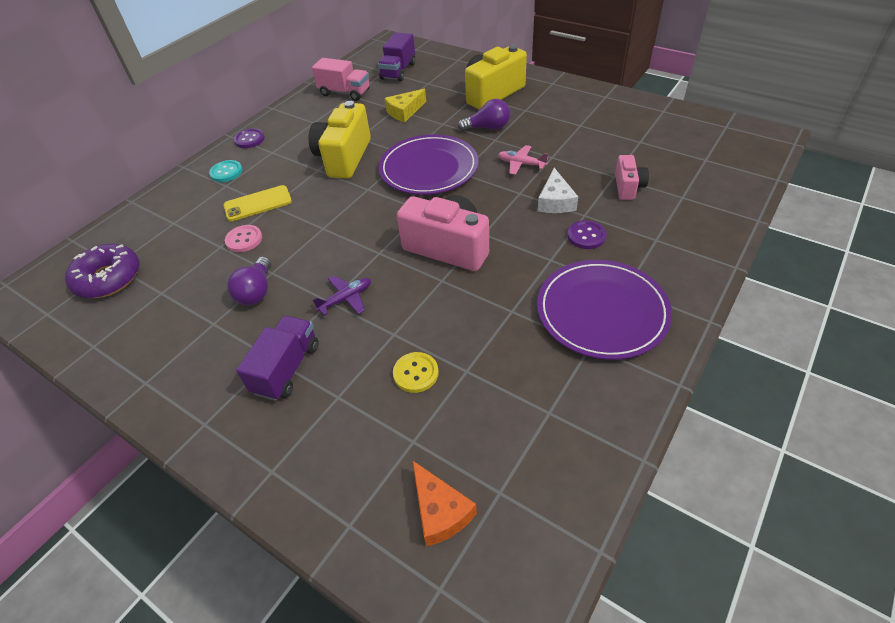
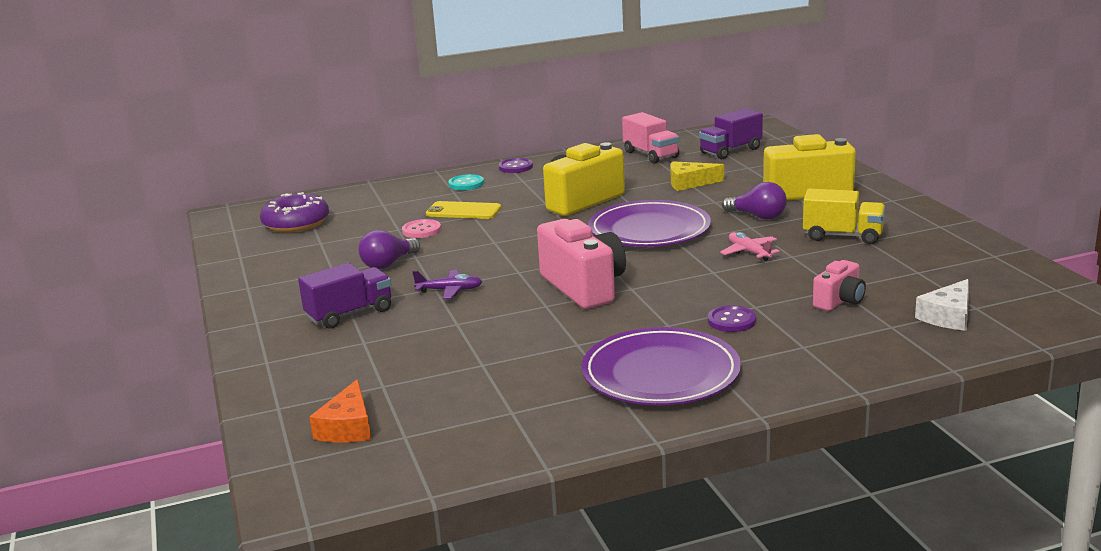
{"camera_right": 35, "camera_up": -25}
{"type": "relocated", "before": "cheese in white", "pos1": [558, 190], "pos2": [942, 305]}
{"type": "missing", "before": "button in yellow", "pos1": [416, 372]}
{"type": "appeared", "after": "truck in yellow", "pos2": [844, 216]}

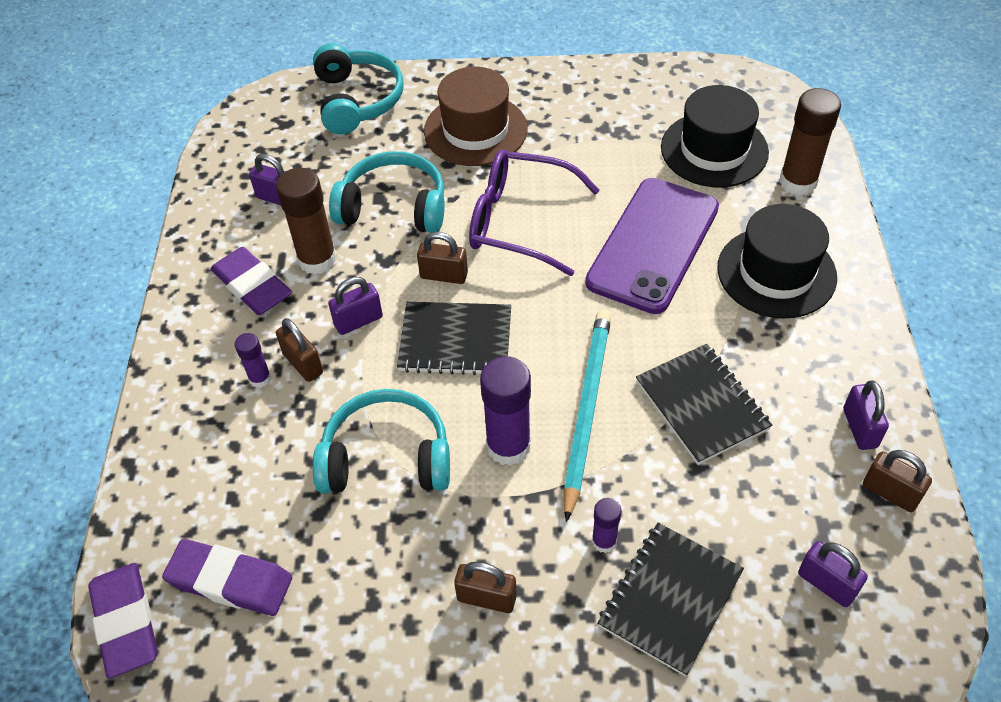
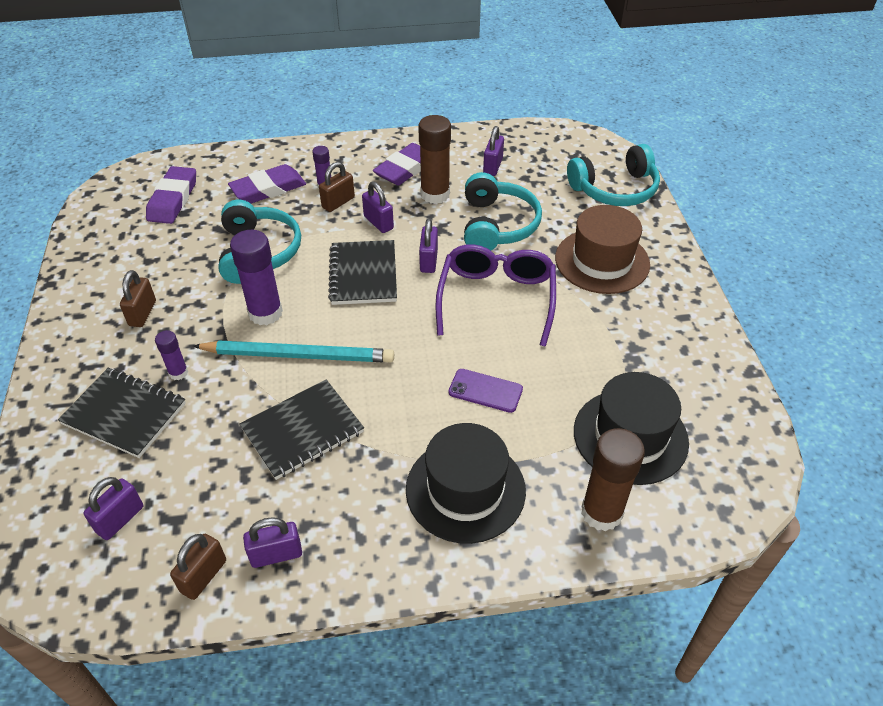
{"camera_right": 80, "camera_up": -5}
{"type": "size", "before": "phone in purple", "pos1": [652, 246], "pos2": [485, 391], "scale": 0.45}
{"type": "colour", "before": "padlock in brown", "after": "padlock in purple", "pos1": [442, 258], "pos2": [428, 245]}
{"type": "relocated", "before": "eraser in purple", "pos1": [123, 621], "pos2": [267, 184]}

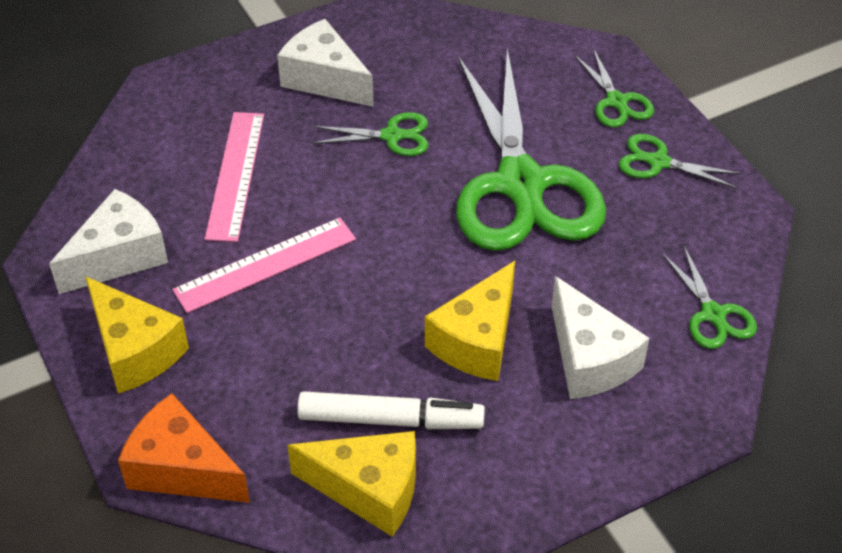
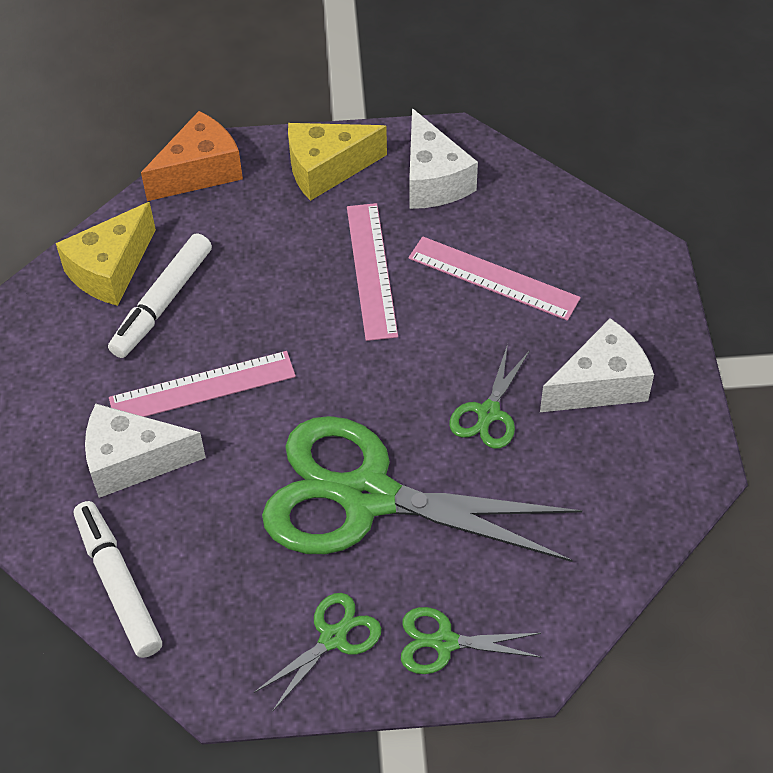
{"camera_right": 115, "camera_up": 5}
{"type": "exchanged", "before": "scissors in green", "after": "marker in white", "pos1": [709, 297], "pos2": [118, 579]}
{"type": "exchanged", "before": "cheese in yellow", "after": "ruler in pink", "pos1": [470, 321], "pos2": [202, 384]}

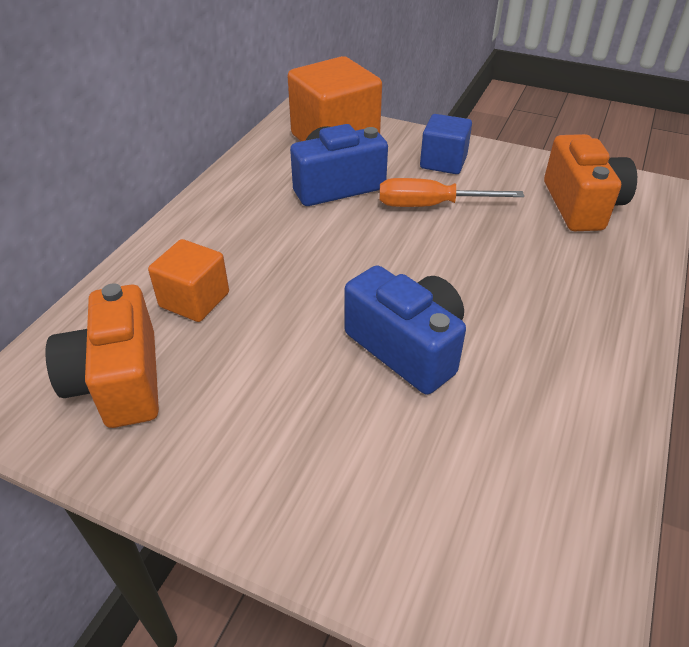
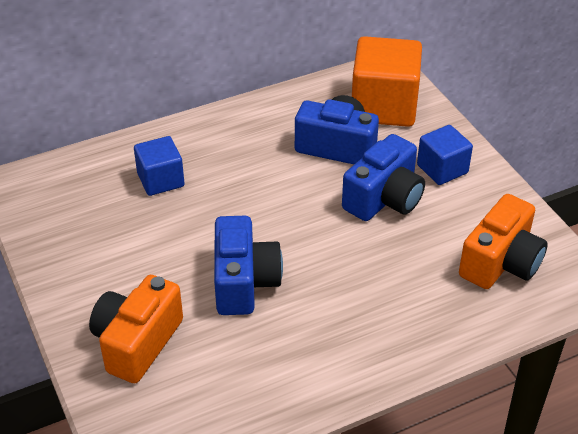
{"camera_right": 40, "camera_up": 0}
{"type": "exchanged", "before": "screwdriver in orange", "after": "camera in blue", "pos1": [451, 192], "pos2": [383, 177]}
{"type": "colour", "before": "cube in orange", "after": "cube in blue", "pos1": [188, 280], "pos2": [159, 166]}
{"type": "relocated", "before": "camera in orange", "pos1": [102, 355], "pos2": [136, 329]}

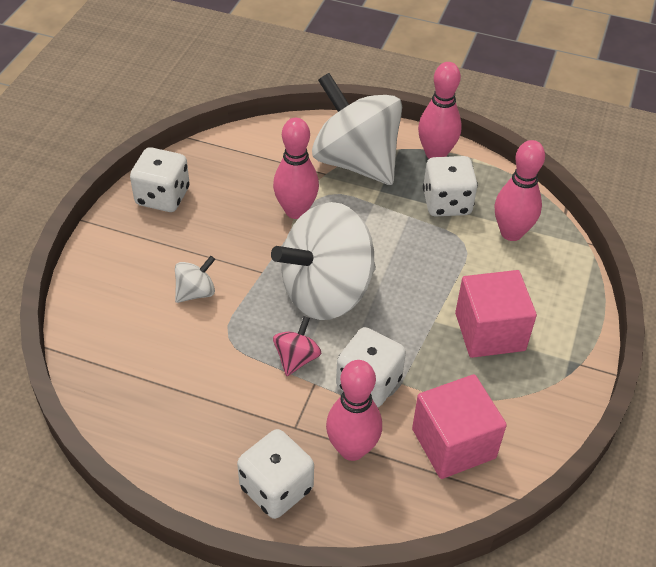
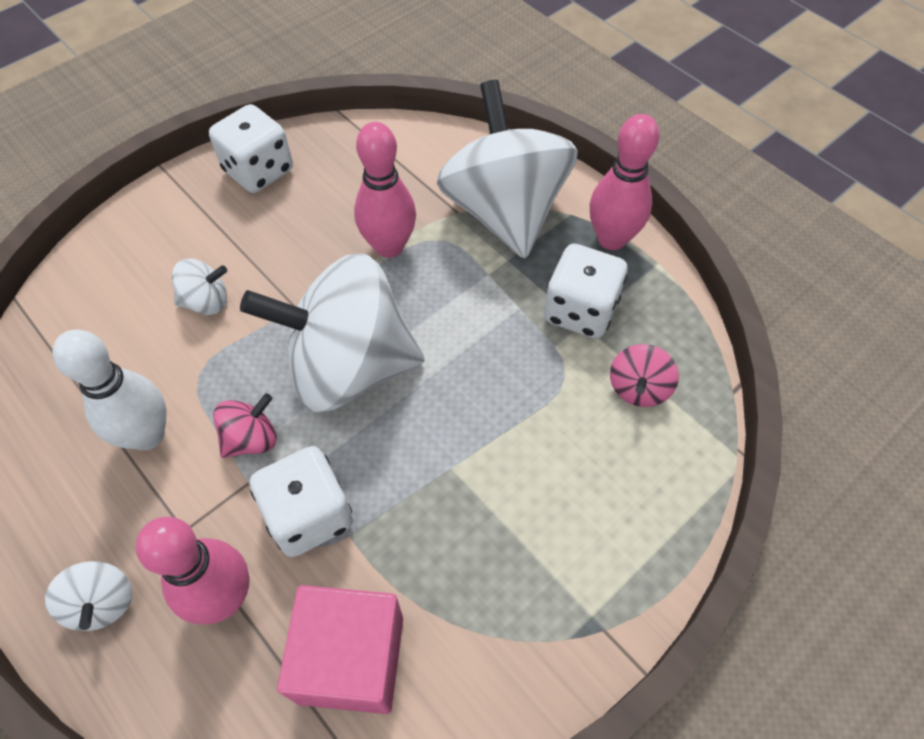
{"camera_right": 30, "camera_up": 10}
{"type": "exchanged", "before": "bowling pin in pink", "after": "spinning top in pink", "pos1": [520, 190], "pos2": [644, 375]}
{"type": "missing", "before": "cube in pink", "pos1": [496, 314]}
{"type": "exchanged", "before": "dice in white", "after": "spinning top in white", "pos1": [275, 474], "pos2": [88, 596]}
{"type": "appeared", "after": "bowling pin in white", "pos2": [109, 390]}

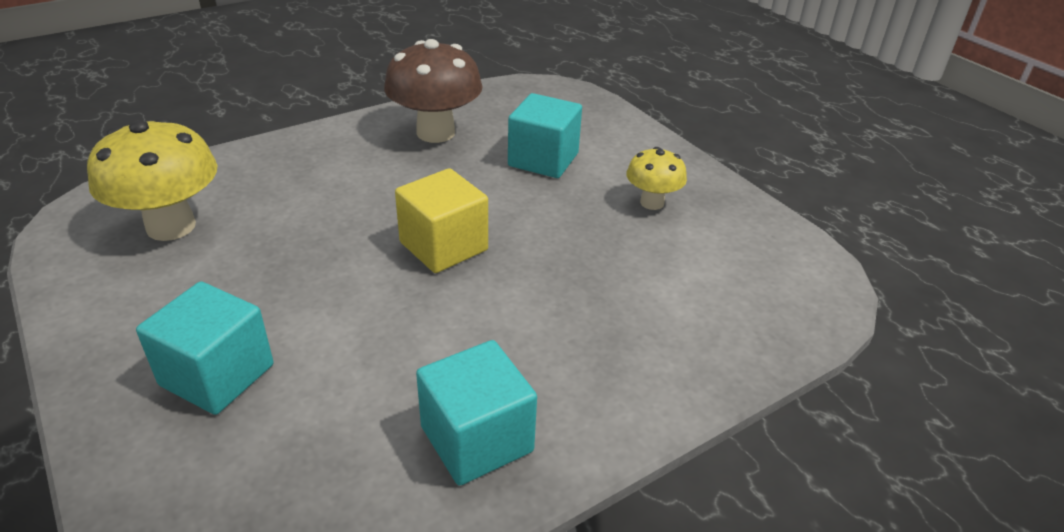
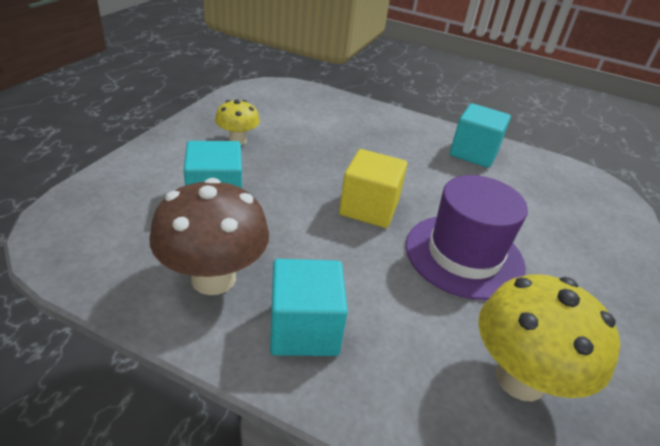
{"camera_right": -125, "camera_up": 0}
{"type": "relocated", "before": "cube in turquoise", "pos1": [205, 348], "pos2": [309, 307]}
{"type": "appeared", "after": "hat in purple", "pos2": [467, 237]}

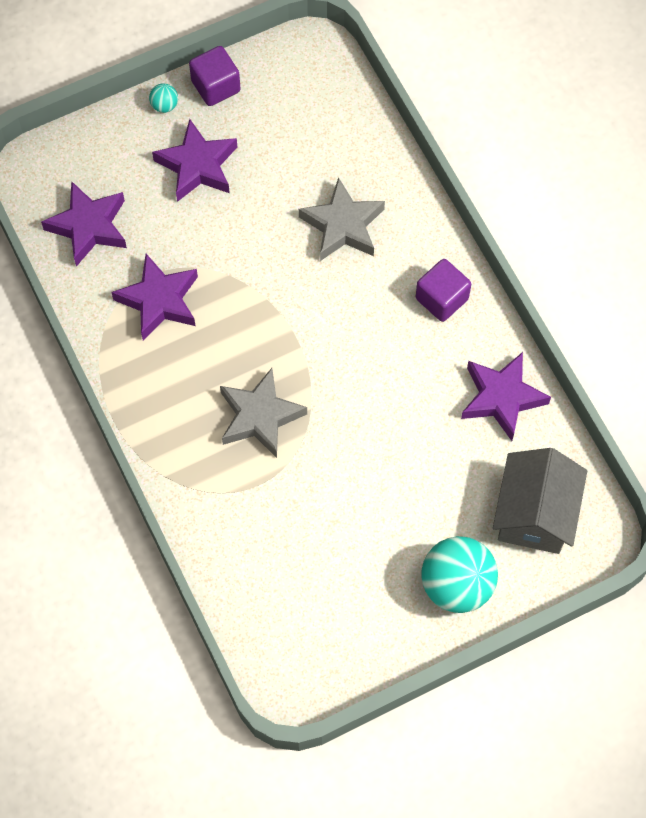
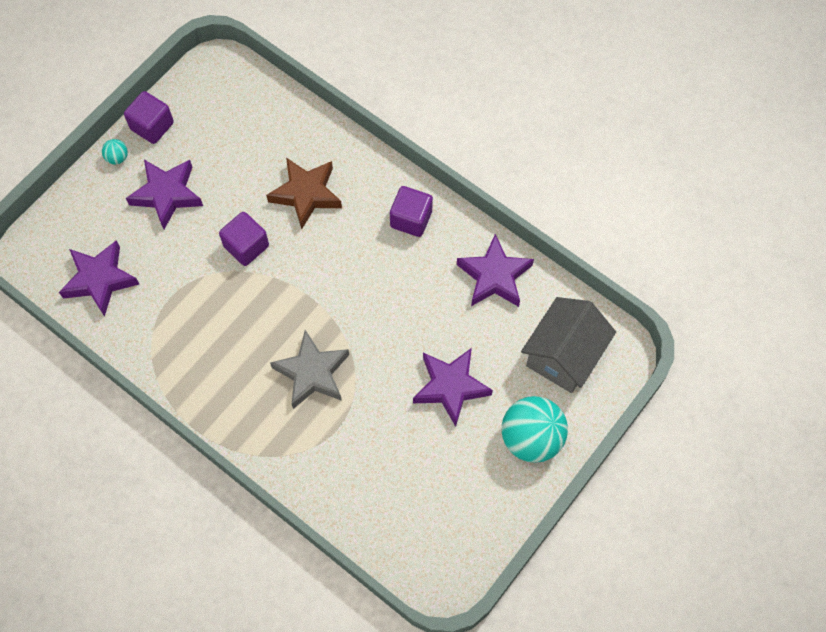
{"camera_right": -25, "camera_up": 0}
{"type": "colour", "before": "star in grey", "after": "star in brown", "pos1": [342, 219], "pos2": [304, 193]}
{"type": "relocated", "before": "star in purple", "pos1": [154, 297], "pos2": [453, 387]}
{"type": "spun", "before": "house in grey", "pos1": [540, 501], "pos2": [568, 345], "turn": 45}
{"type": "appeared", "after": "cube in purple", "pos2": [244, 239]}

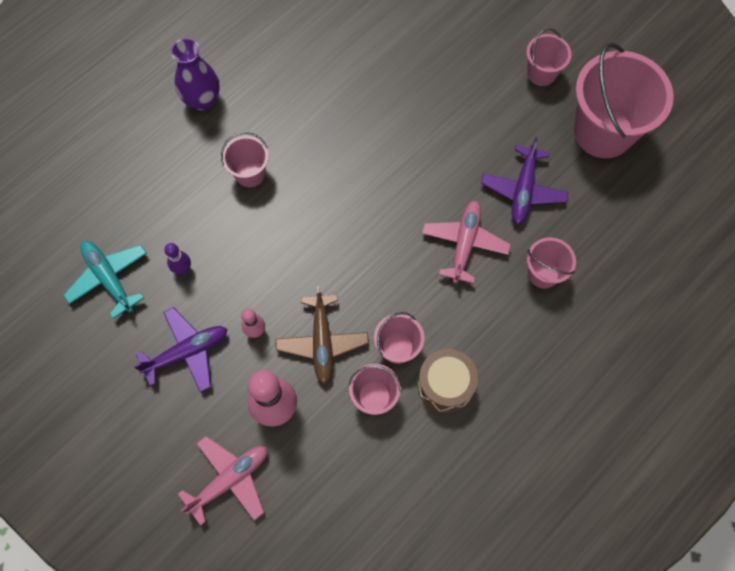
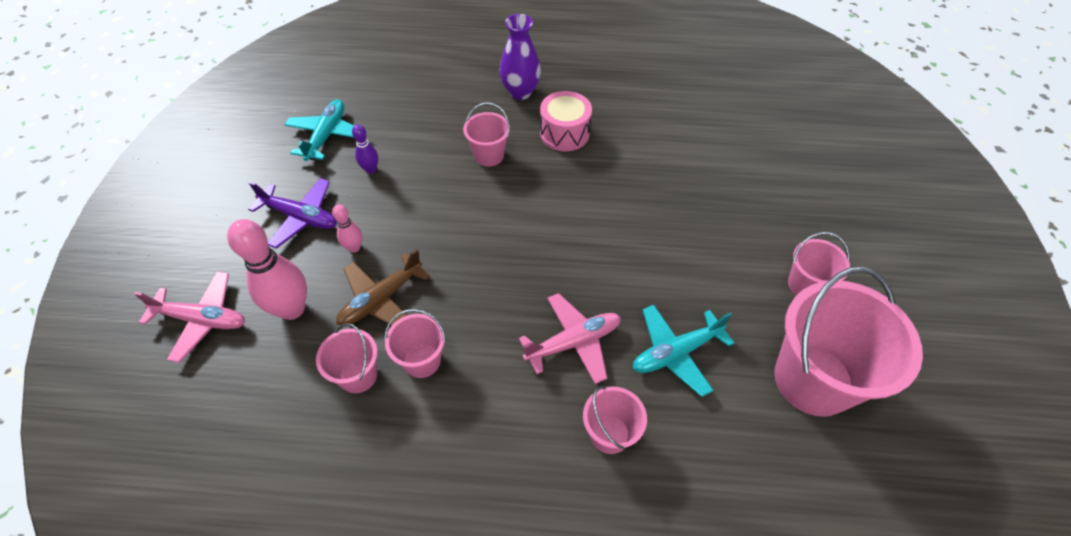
{"camera_right": 50, "camera_up": -15}
{"type": "colour", "before": "plane in purple", "after": "plane in turquoise", "pos1": [525, 181], "pos2": [683, 351]}
{"type": "missing", "before": "drum in brown", "pos1": [448, 381]}
{"type": "appeared", "after": "drum in pink", "pos2": [566, 121]}

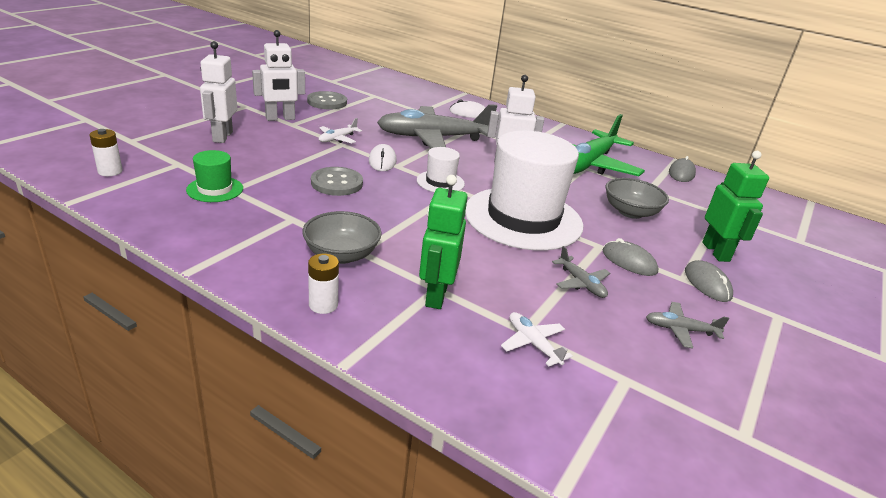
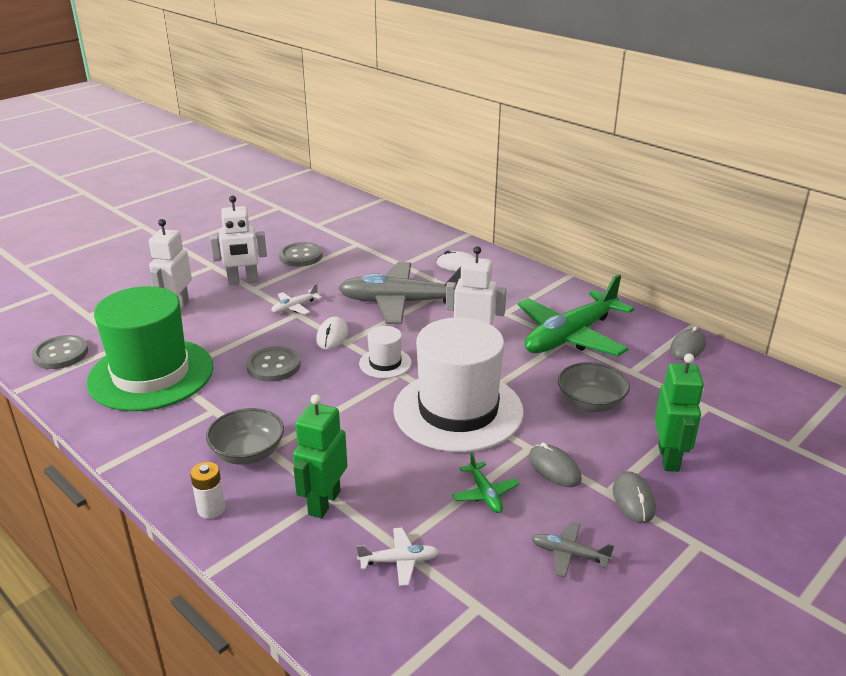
{"camera_right": 15, "camera_up": 0}
{"type": "exchanged", "before": "battery in white", "after": "button in grey", "pos1": [106, 152], "pos2": [59, 352]}
{"type": "size", "before": "hat in green", "pos1": [214, 176], "pos2": [150, 348], "scale": 2.29}
{"type": "colour", "before": "plane in grey", "after": "plane in green", "pos1": [581, 272], "pos2": [485, 482]}
{"type": "spun", "before": "plane in white", "pos1": [537, 339], "pos2": [397, 557], "turn": 105}

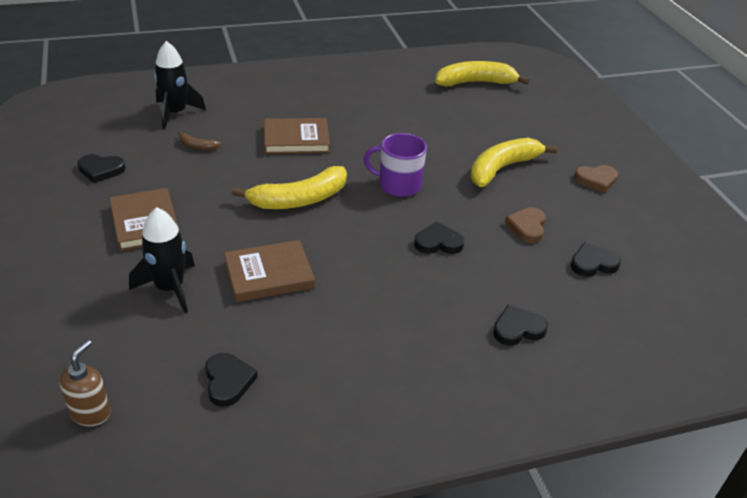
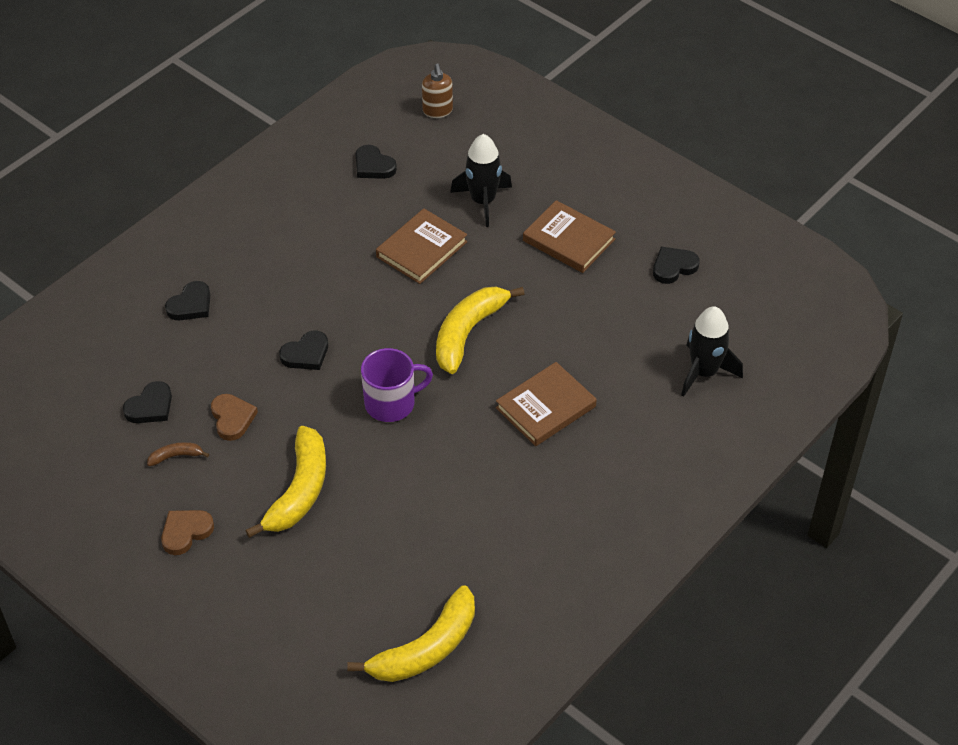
{"camera_right": 150, "camera_up": 10}
{"type": "relocated", "before": "banana in brown", "pos1": [199, 140], "pos2": [178, 454]}

